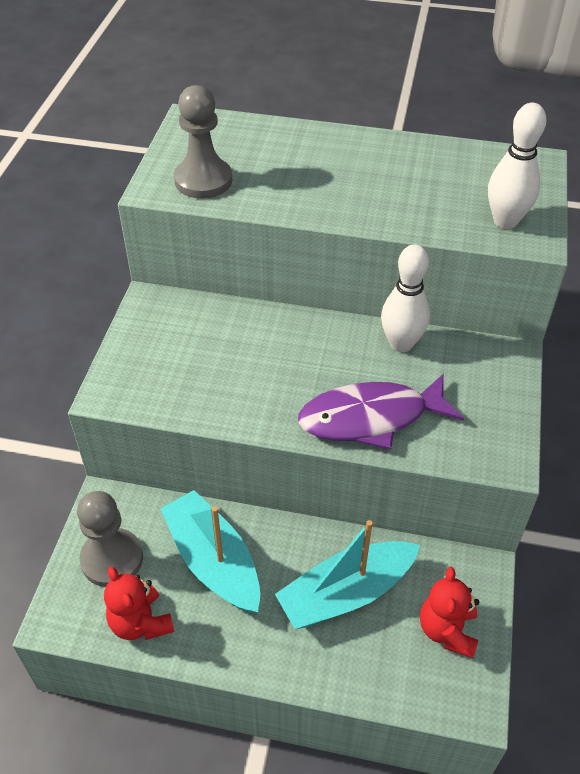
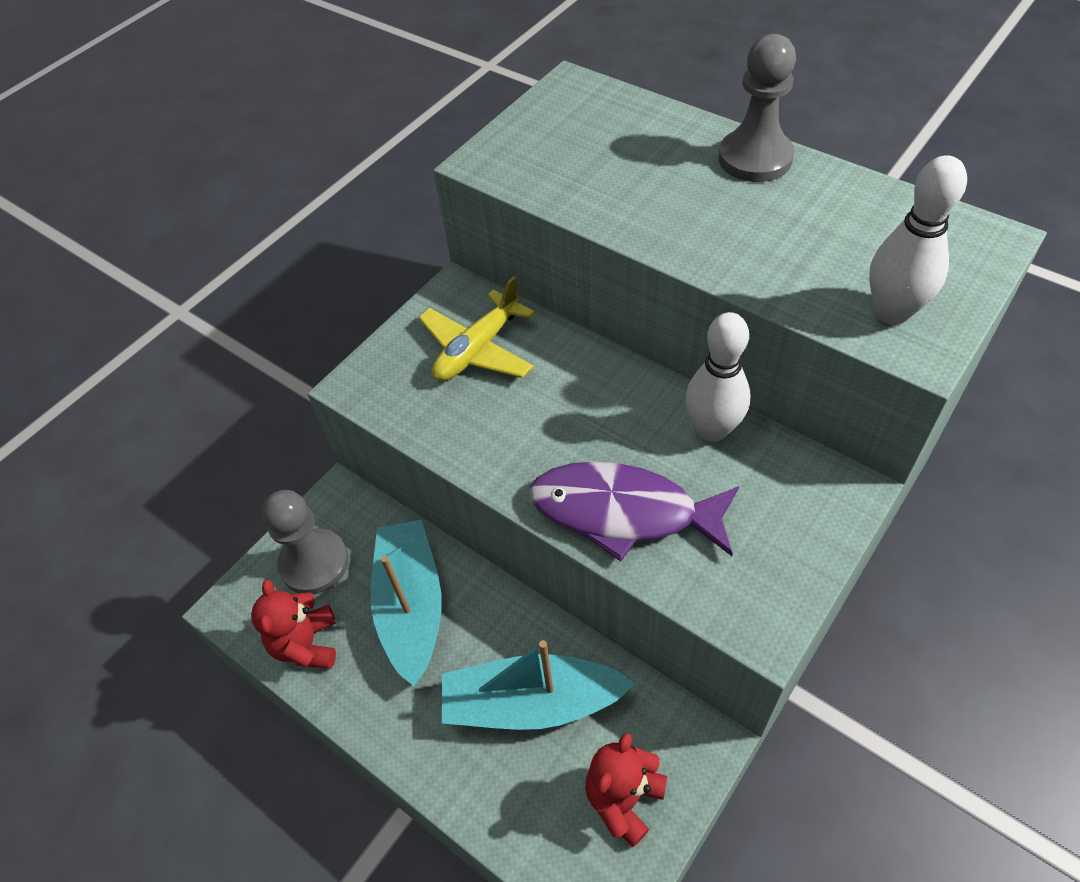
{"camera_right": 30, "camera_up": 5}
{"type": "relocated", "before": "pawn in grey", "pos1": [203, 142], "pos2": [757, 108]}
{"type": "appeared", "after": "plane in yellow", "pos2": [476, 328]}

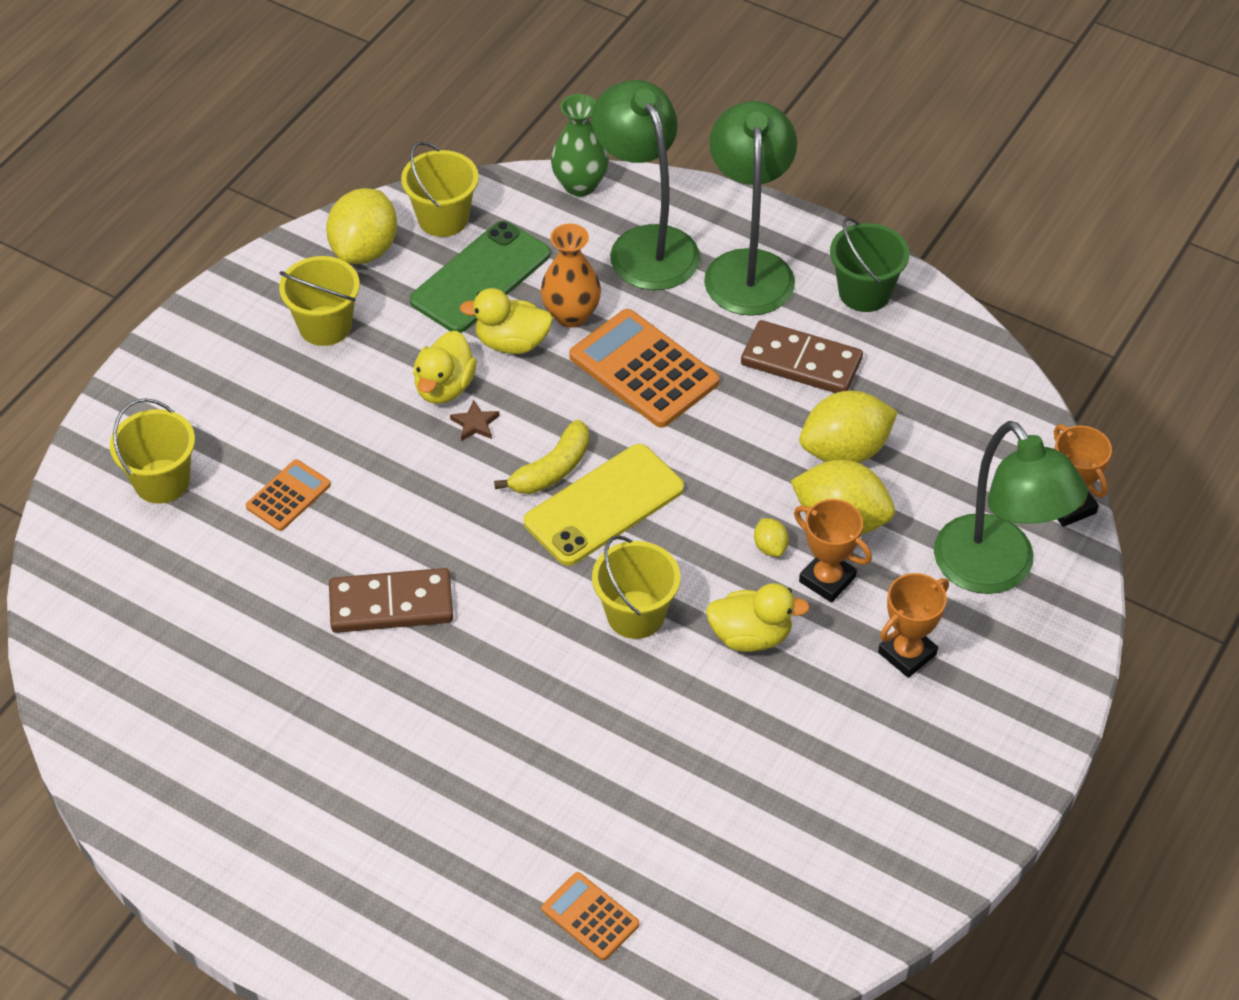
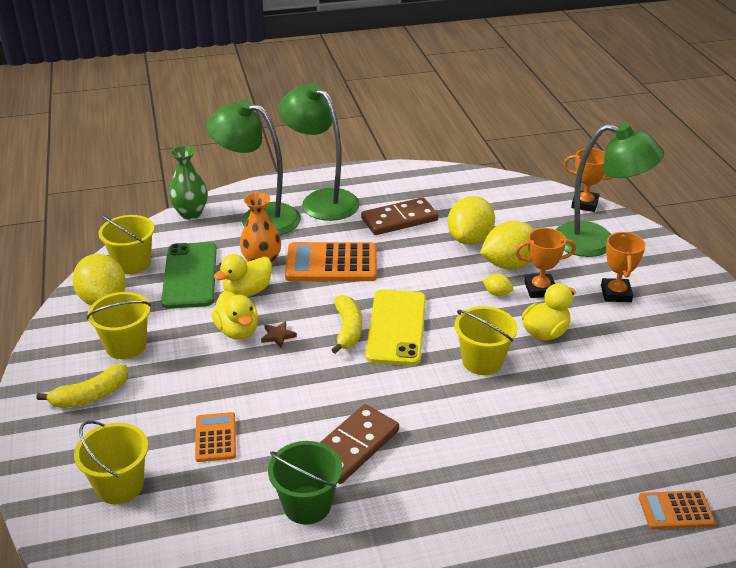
{"camera_right": -45, "camera_up": -15}
{"type": "relocated", "before": "bucket in green", "pos1": [869, 264], "pos2": [305, 483]}
{"type": "appeared", "after": "banana in yellow", "pos2": [82, 386]}

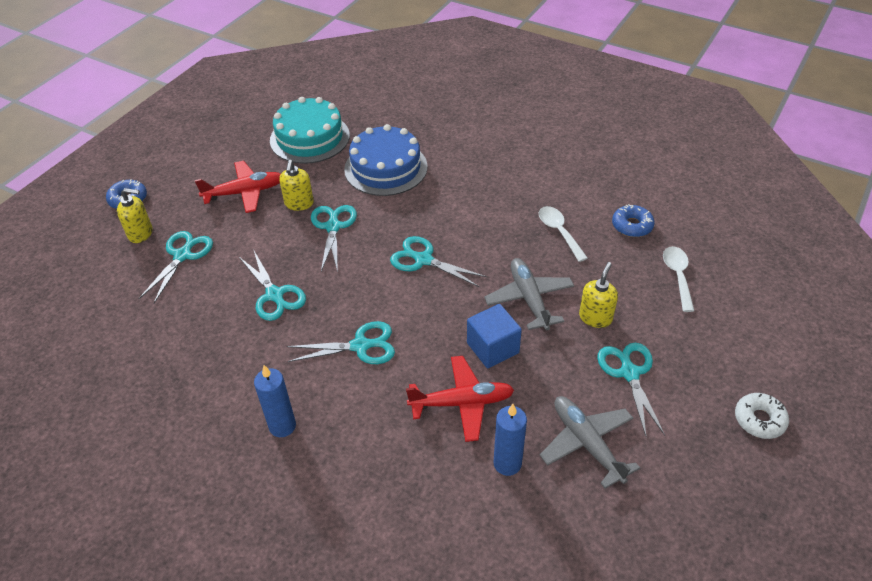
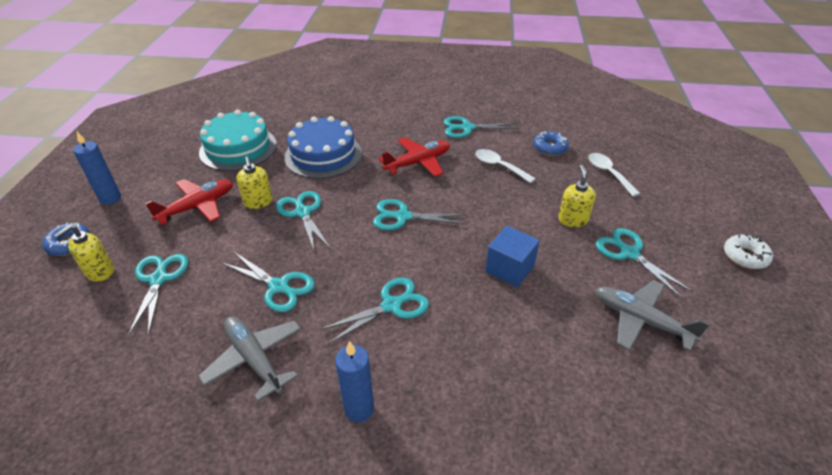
{"camera_right": -25, "camera_up": -5}
{"type": "spun", "before": "soap dispenser in yellow", "pos1": [134, 215], "pos2": [84, 253], "turn": 150}
{"type": "relocated", "before": "plane in grey", "pos1": [529, 294], "pos2": [249, 359]}
{"type": "relocated", "before": "plane in red", "pos1": [460, 399], "pos2": [414, 157]}
{"type": "relocated", "before": "candle in blue", "pos1": [510, 440], "pos2": [97, 168]}
{"type": "appeared", "after": "scissors in turquoise", "pos2": [481, 127]}

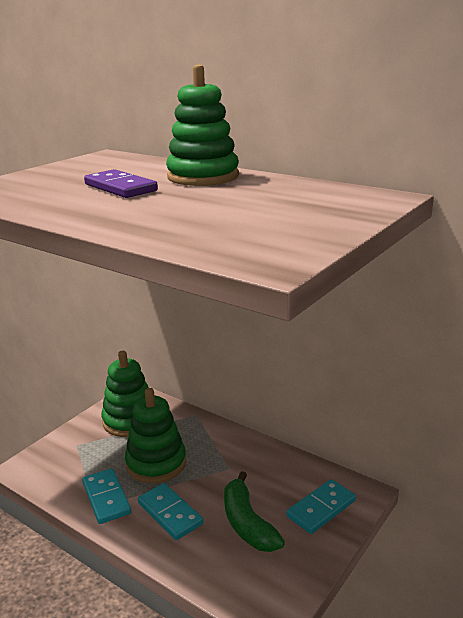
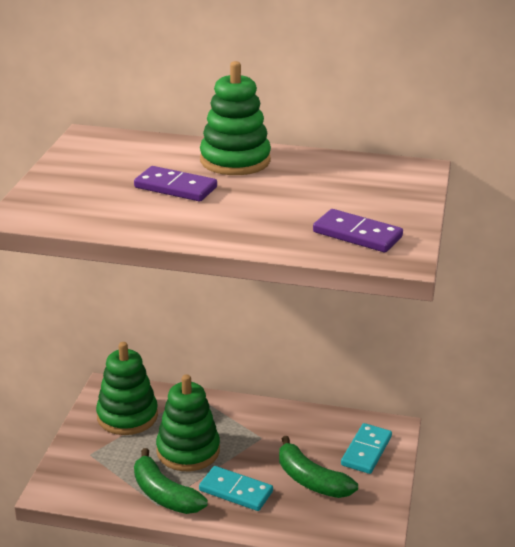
{"camera_right": -25, "camera_up": 5}
{"type": "exchanged", "before": "domino in turquoise", "after": "banana in green", "pos1": [106, 496], "pos2": [171, 481]}
{"type": "appeared", "after": "domino in purple", "pos2": [358, 230]}

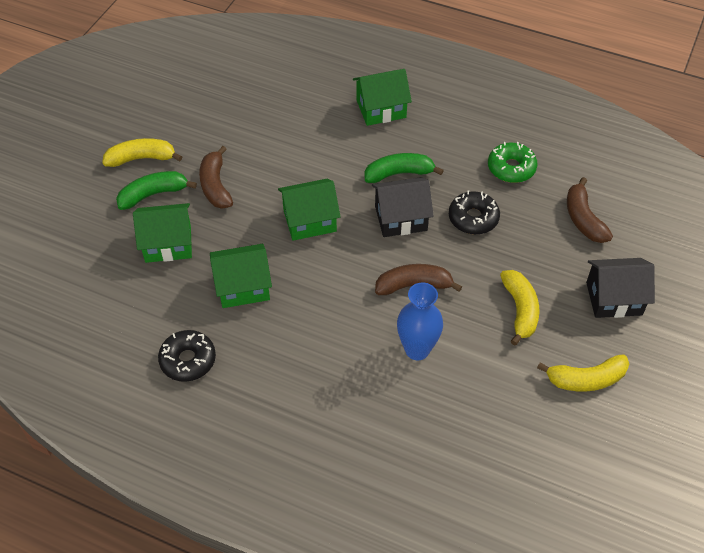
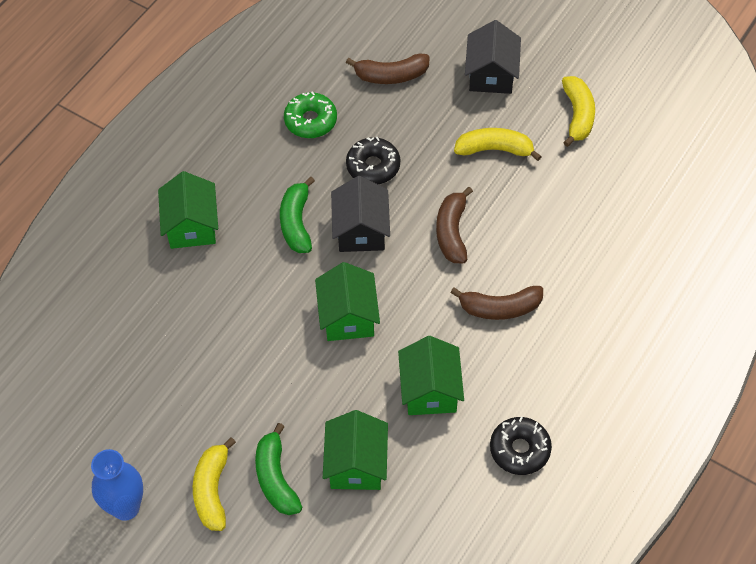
{"camera_right": -80, "camera_up": 5}
{"type": "relocated", "before": "banana in brown", "pos1": [216, 177], "pos2": [496, 303]}
{"type": "relocated", "before": "vase in blue", "pos1": [420, 321], "pos2": [117, 485]}

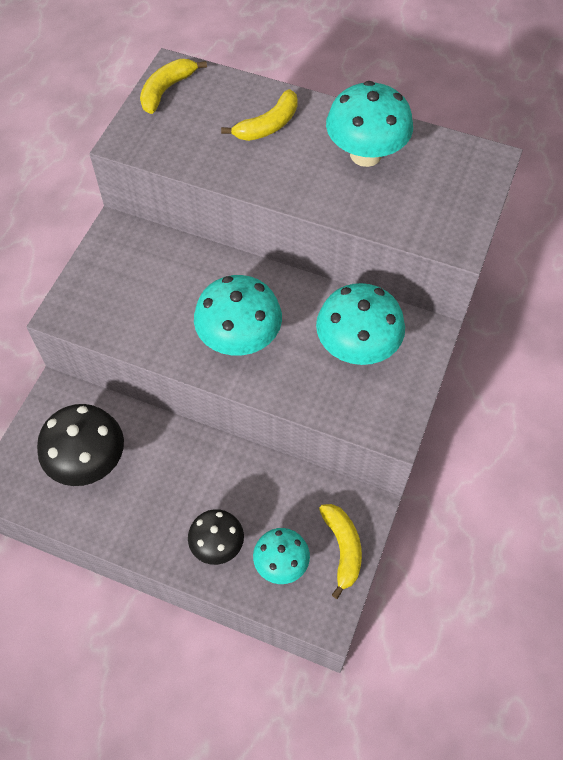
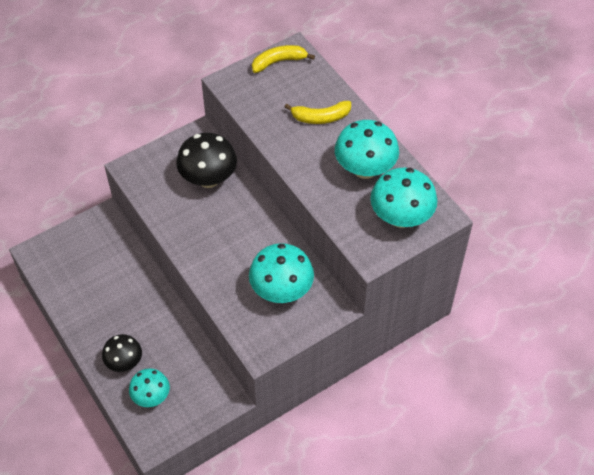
{"camera_right": 35, "camera_up": -5}
{"type": "relocated", "before": "mushroom in turquoise", "pos1": [238, 315], "pos2": [403, 198]}
{"type": "relocated", "before": "mushroom in black", "pos1": [80, 445], "pos2": [206, 160]}
{"type": "missing", "before": "banana in yellow", "pos1": [340, 551]}

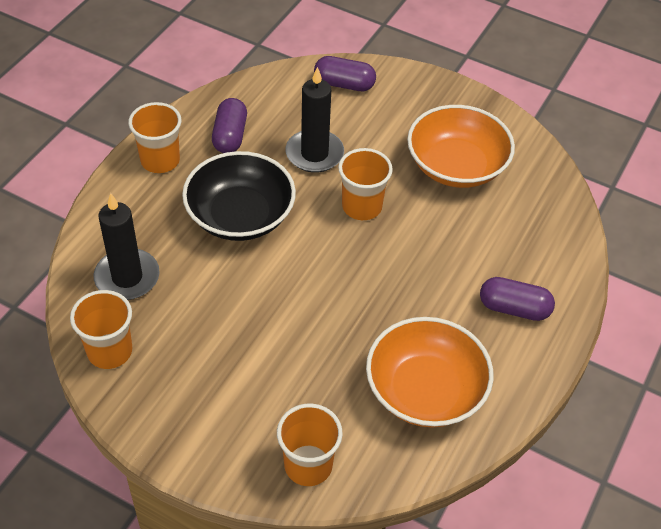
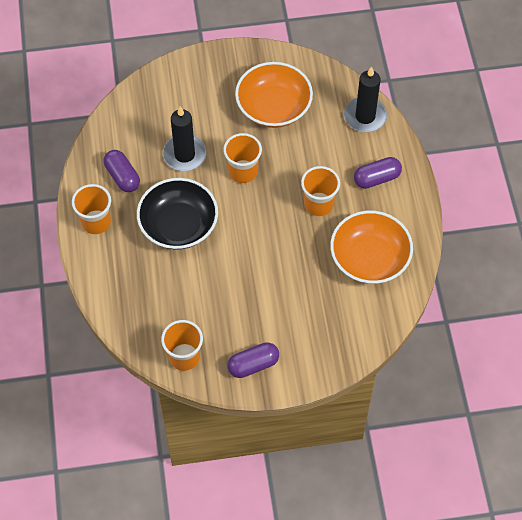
{"camera_right": -35, "camera_up": 10}
{"type": "relocated", "before": "capsule in purple", "pos1": [345, 73], "pos2": [253, 360]}
{"type": "relocated", "before": "candle in black", "pos1": [126, 246], "pos2": [365, 99]}
{"type": "relocated", "before": "cup in orange", "pos1": [310, 445], "pos2": [320, 191]}

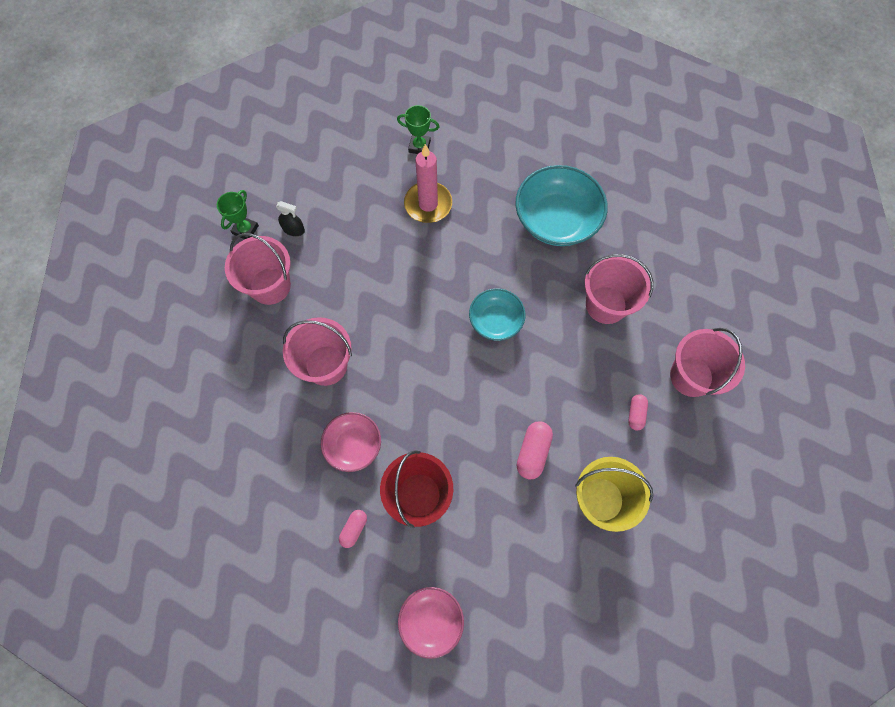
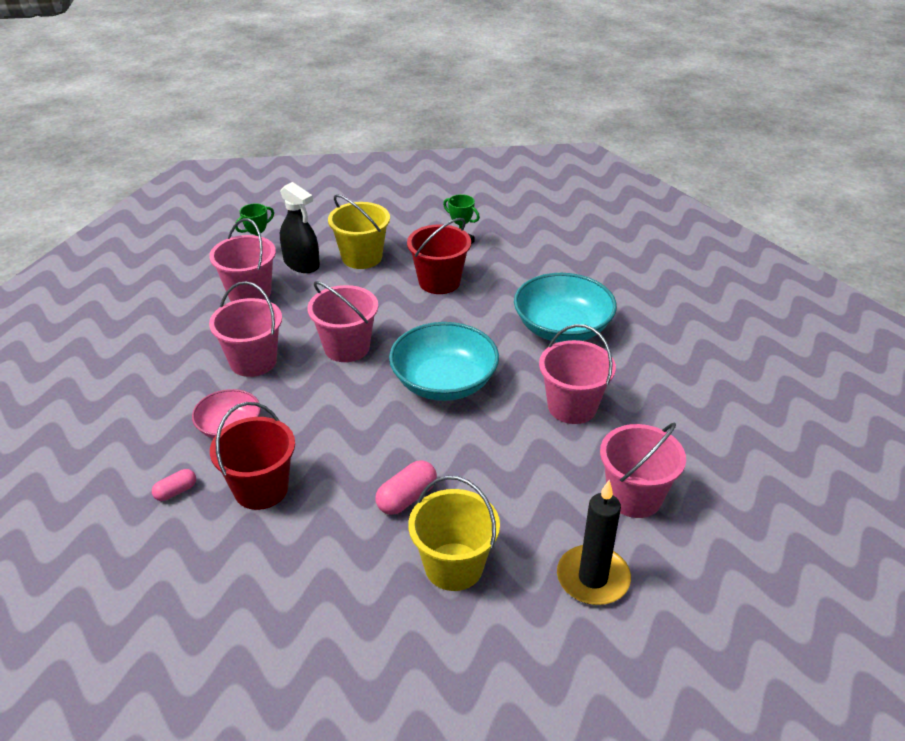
{"camera_right": 25, "camera_up": -30}
{"type": "exchanged", "before": "candle in pink", "after": "bucket in red", "pos1": [428, 183], "pos2": [439, 256]}
{"type": "size", "before": "spray bottle in black", "pos1": [290, 218], "pos2": [300, 227], "scale": 1.84}
{"type": "size", "before": "bowl in turquoise", "pos1": [497, 314], "pos2": [444, 361], "scale": 1.7}
{"type": "missing", "before": "capsule in pink", "pos1": [638, 412]}
{"type": "missing", "before": "bowl in pink", "pos1": [431, 623]}
{"type": "appeared", "after": "bucket in yellow", "pos2": [359, 231]}
{"type": "appeared", "after": "bucket in pink", "pos2": [343, 321]}
{"type": "appeared", "after": "candle in black", "pos2": [594, 542]}

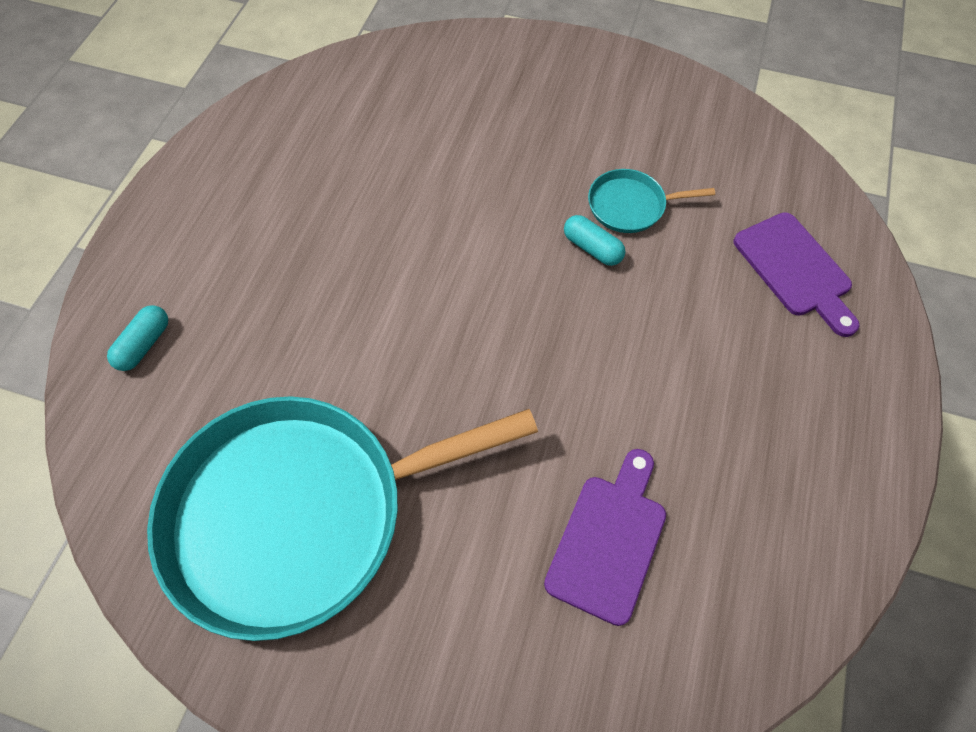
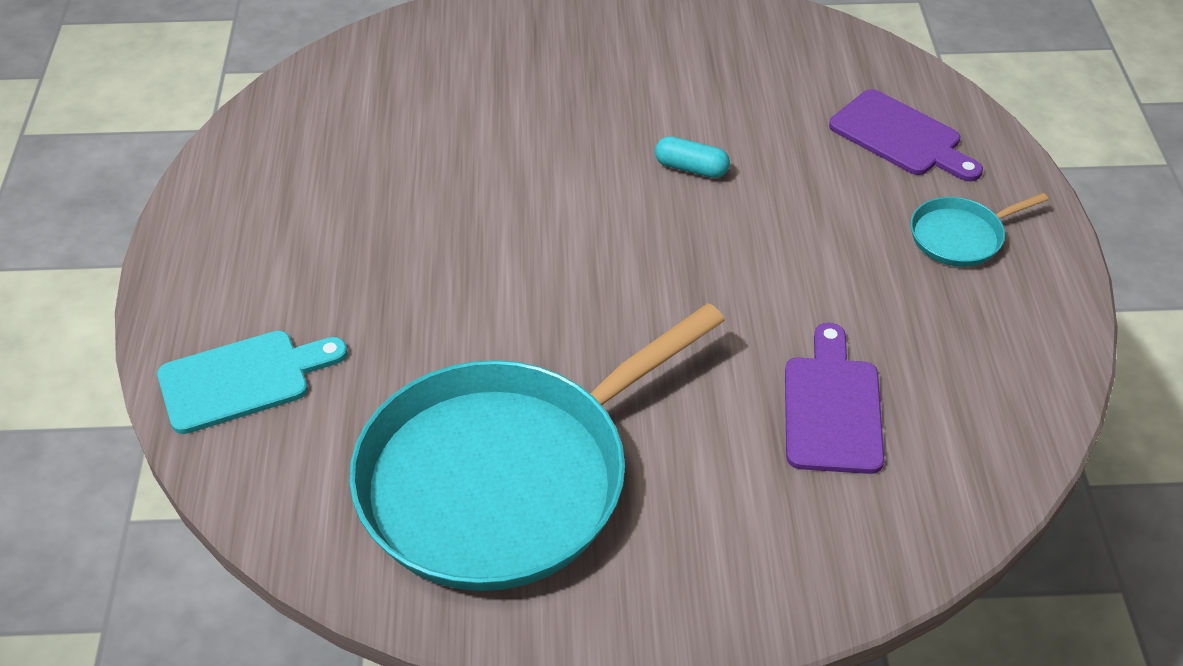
{"camera_right": -20, "camera_up": -15}
{"type": "relocated", "before": "pan in turquoise", "pos1": [651, 201], "pos2": [979, 230]}
{"type": "exchanged", "before": "capsule in turquoise", "after": "cutting board in turquoise", "pos1": [137, 338], "pos2": [252, 382]}

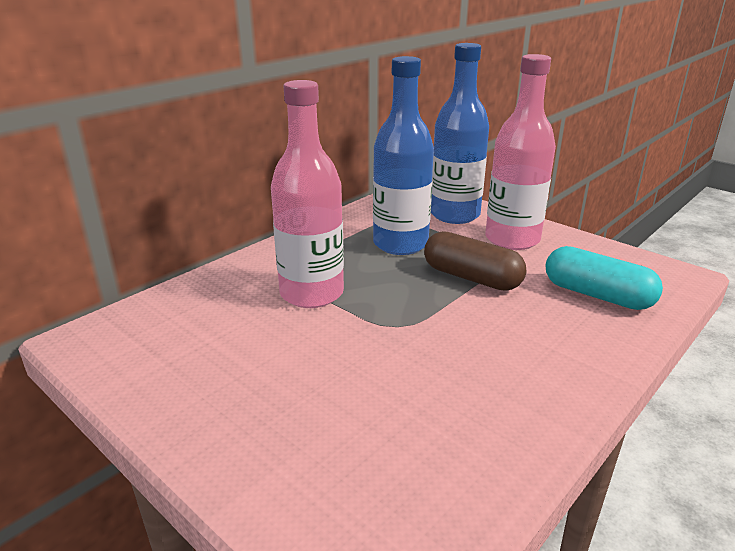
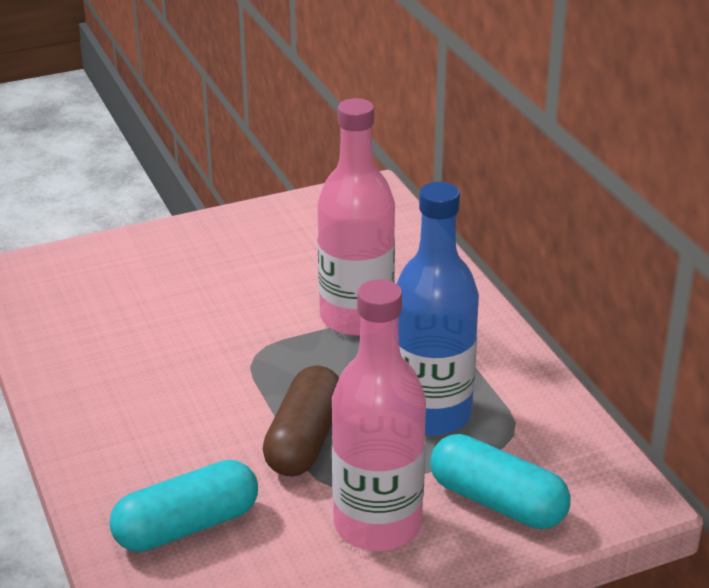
{"camera_right": 115, "camera_up": 5}
{"type": "exchanged", "before": "bottle in blue", "after": "capsule in turquoise", "pos1": [460, 133], "pos2": [500, 481]}
{"type": "spun", "before": "capsule in brown", "pos1": [475, 261], "pos2": [301, 421], "turn": -45}

